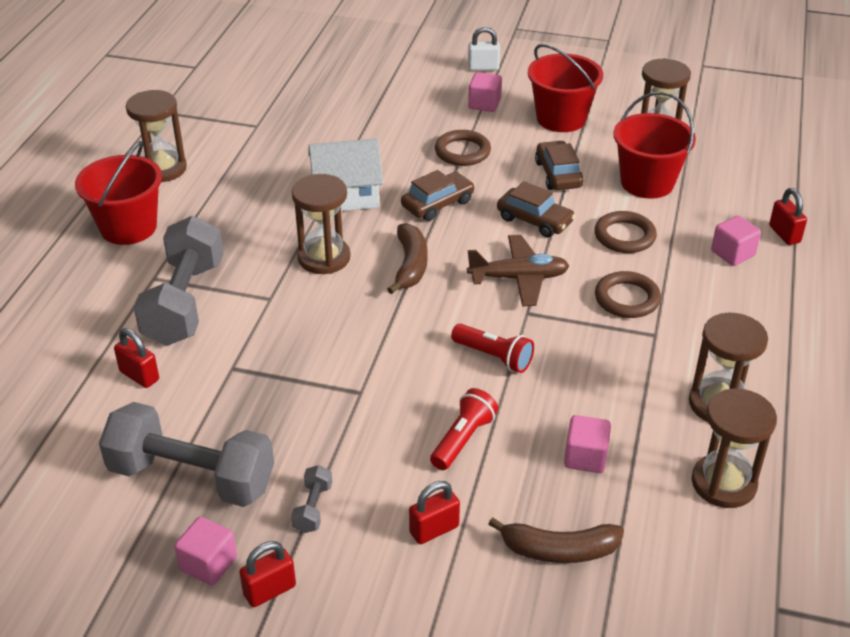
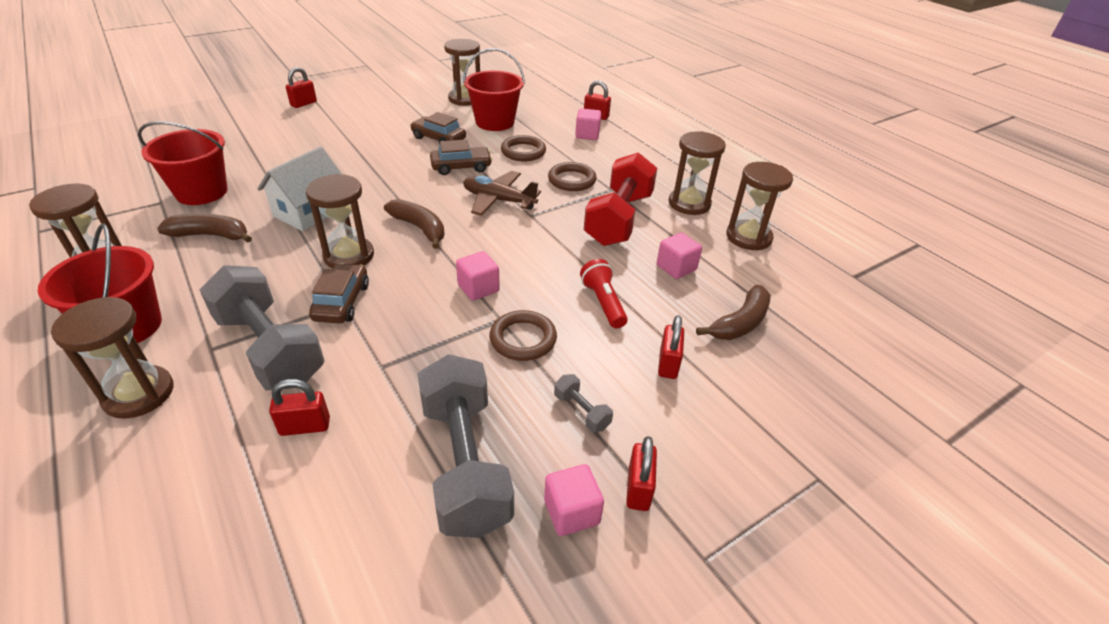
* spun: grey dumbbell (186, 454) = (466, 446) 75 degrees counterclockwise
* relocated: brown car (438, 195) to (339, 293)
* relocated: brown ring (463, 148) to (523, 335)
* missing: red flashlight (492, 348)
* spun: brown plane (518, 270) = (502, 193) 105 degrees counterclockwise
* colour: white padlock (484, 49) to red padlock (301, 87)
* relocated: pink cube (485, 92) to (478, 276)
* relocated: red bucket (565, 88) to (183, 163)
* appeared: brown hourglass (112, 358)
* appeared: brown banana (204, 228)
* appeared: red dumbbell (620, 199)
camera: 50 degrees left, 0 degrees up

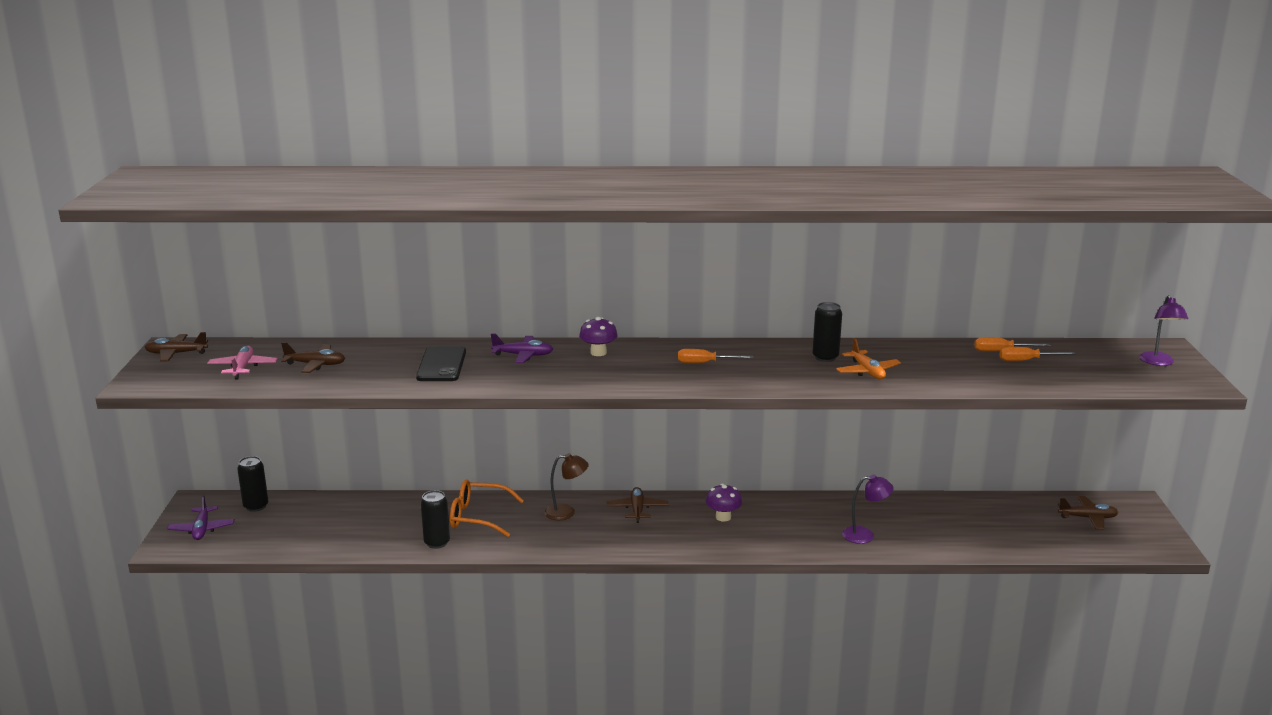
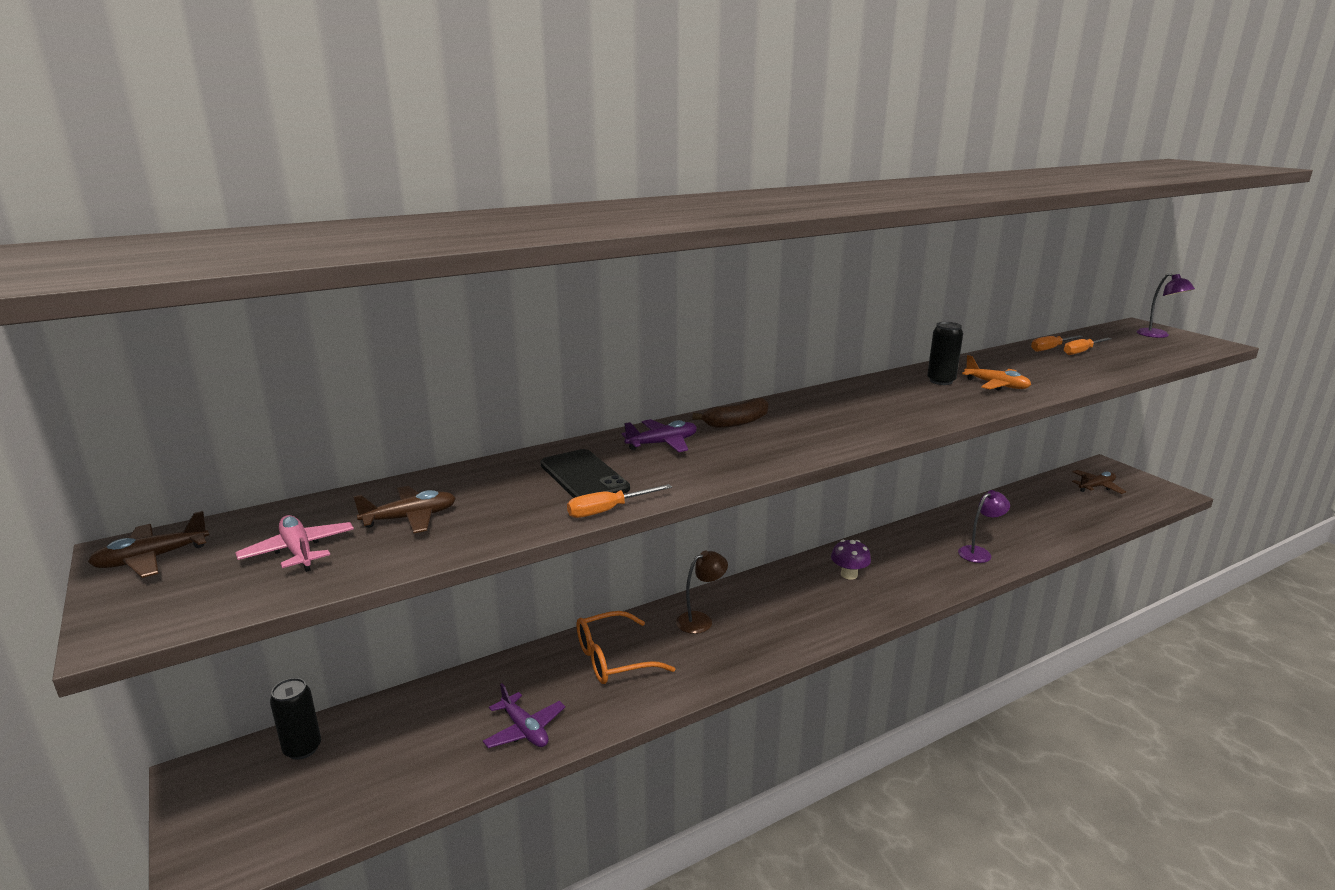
* relocated: purple plane (201, 517) to (524, 715)
* missing: black can (435, 519)
* exchanged: purple mushroom (598, 336) to brown banana (730, 413)
* missing: brown plane (637, 505)
* relocated: orange screwdriver (716, 356) to (619, 501)
camera: 30 degrees left, 0 degrees up

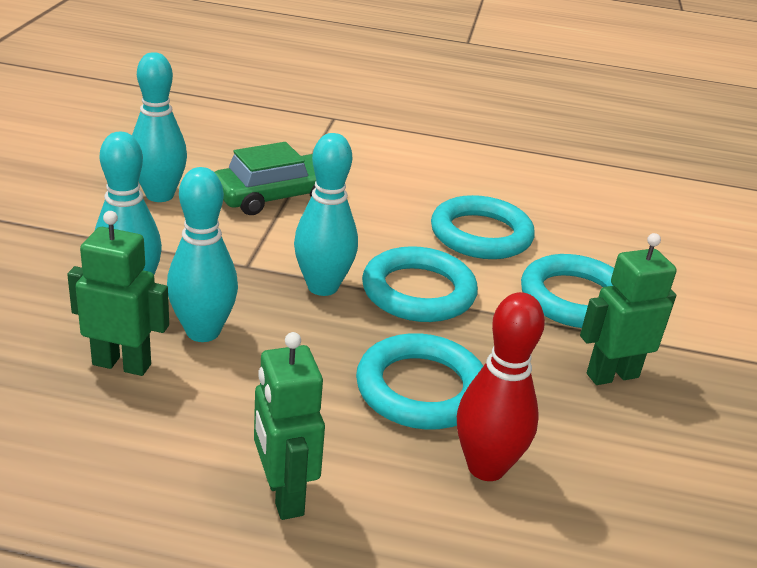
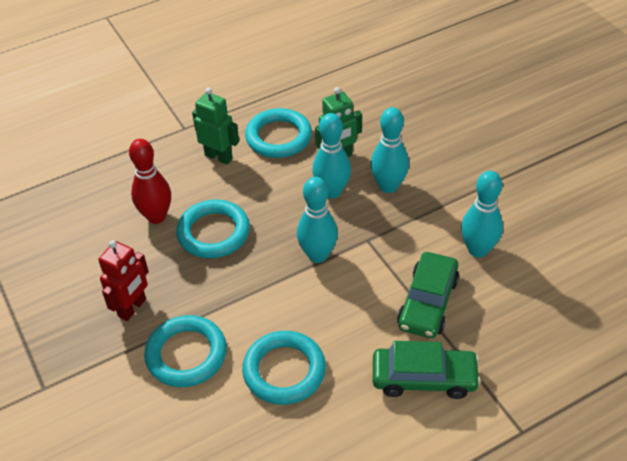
* relocated: turquoise ring (420, 284) to (278, 133)
* colour: green robot (628, 309) to red robot (124, 280)
* appeared: green car (427, 370)
camera: 145 degrees right, 15 degrees up

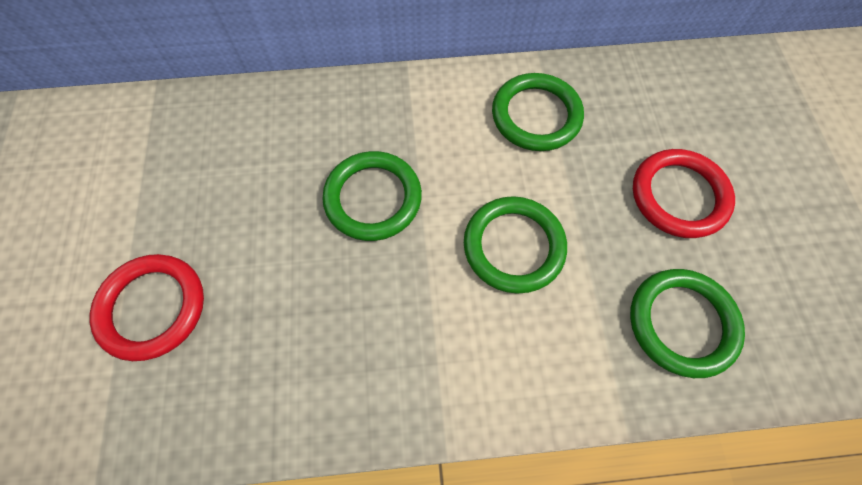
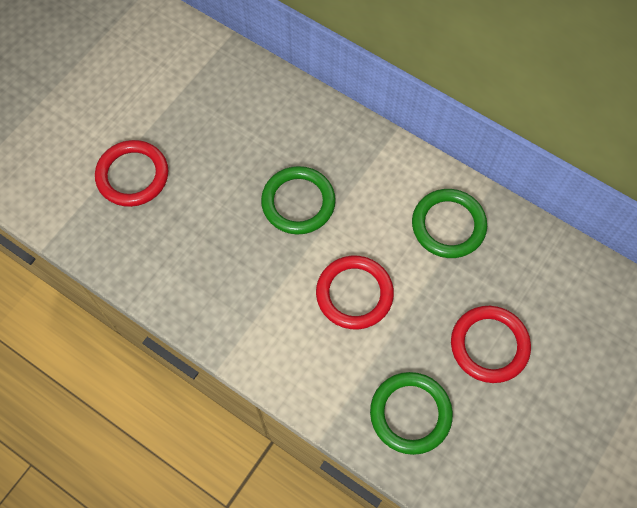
* colour: green ring (515, 245) to red ring (355, 292)
camera: 40 degrees right, 0 degrees up

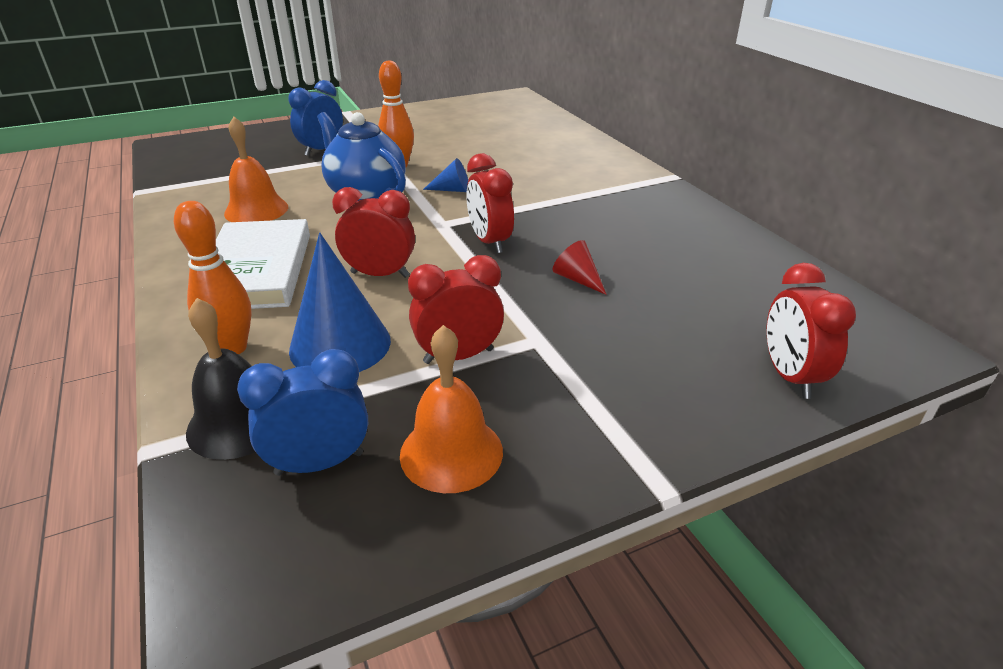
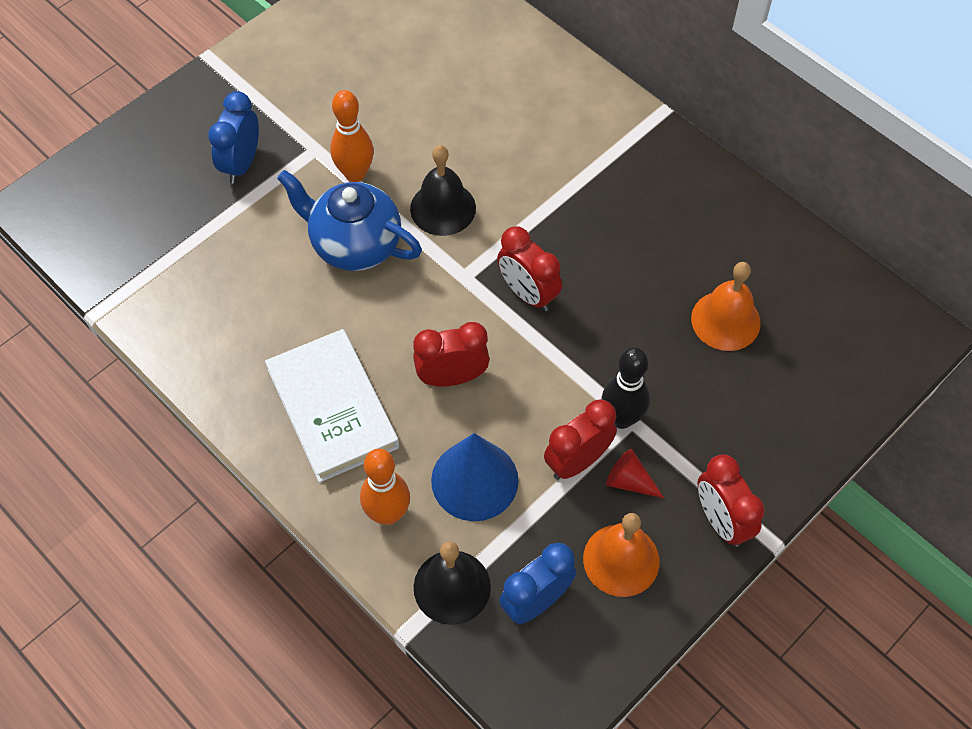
* relocated: orange bell (256, 169) to (726, 306)
* exchanged: blue cone (445, 175) to black bell (443, 190)
* relocated: red cone (580, 267) to (635, 473)
* relocated: red clock (811, 331) to (731, 500)
* appeared: black bowling pin (626, 388)
camera: 20 degrees left, 25 degrees up

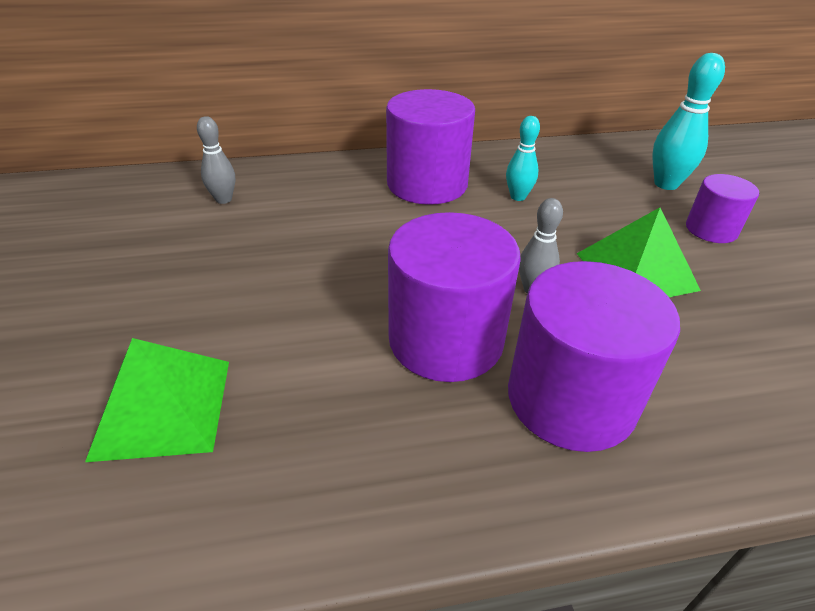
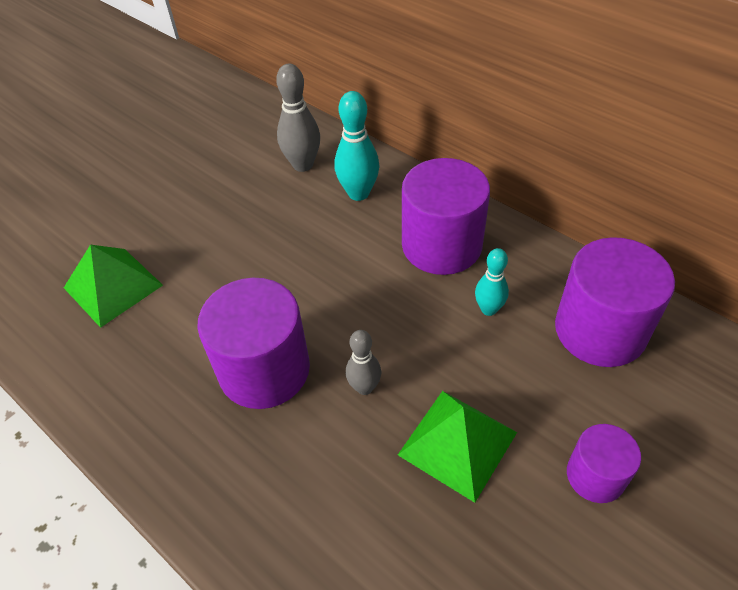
* size: grey bowling pin (216, 160) = (298, 118) x1.57
* relocated: purple cylinder (594, 356) to (615, 302)
* relocated: turquoise bowling pin (688, 121) to (357, 146)
camera: 55 degrees right, 10 degrees up

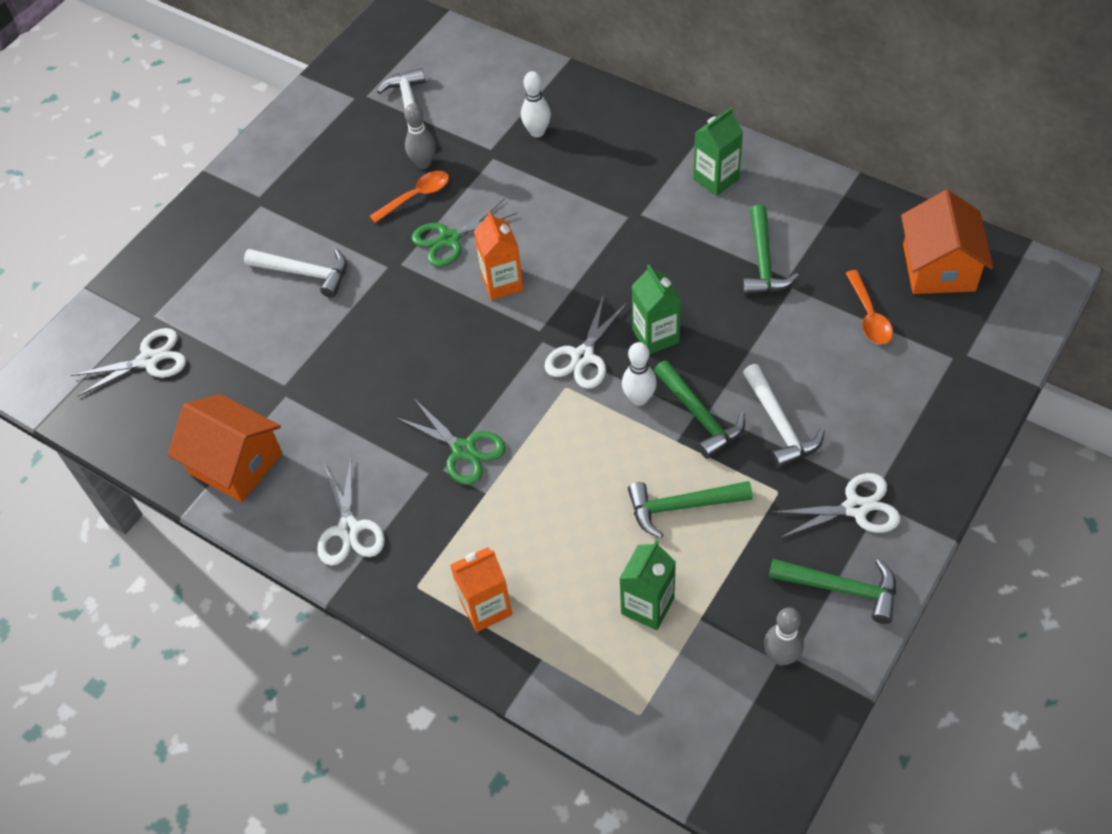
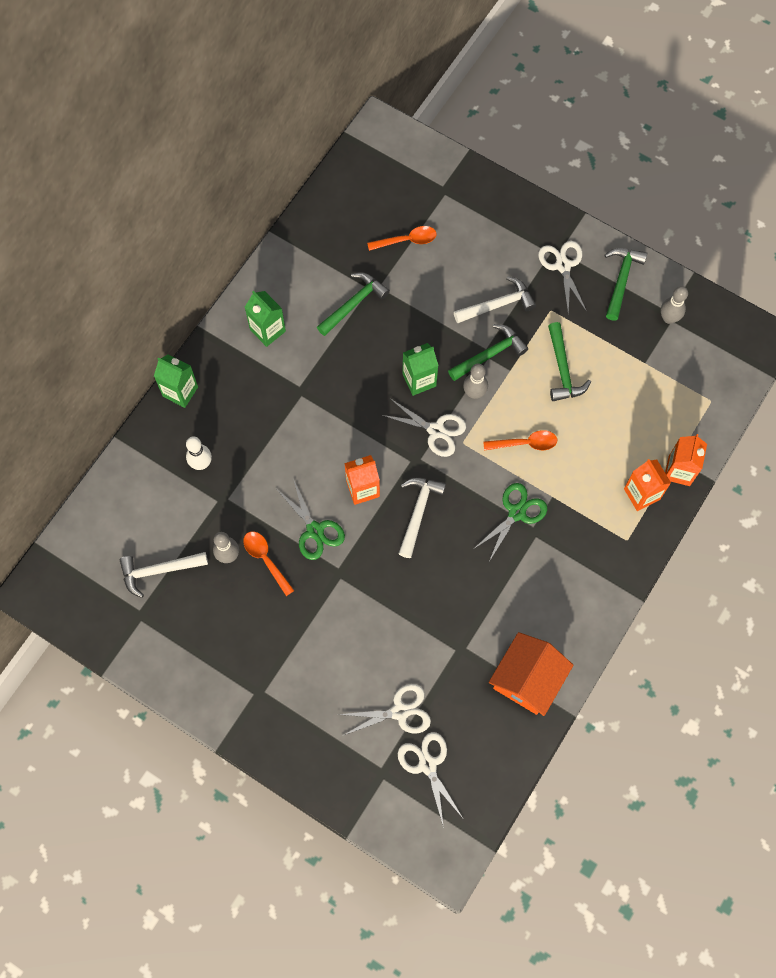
* relocated: white hammer (295, 273) to (422, 517)
* relocated: white scissors (351, 512) to (384, 710)
* relocated: green carton (647, 585) to (176, 381)
* colour: white bowling pin (639, 374) to grey bowling pin (475, 381)
* spun: green hammer (771, 250) = (353, 304) 45 degrees counterclockwise
* missing: orange house (947, 242)
* appeared: orange spoon (520, 440)
* appeared: orange carton (686, 460)
camera: 95 degrees left, 15 degrees up

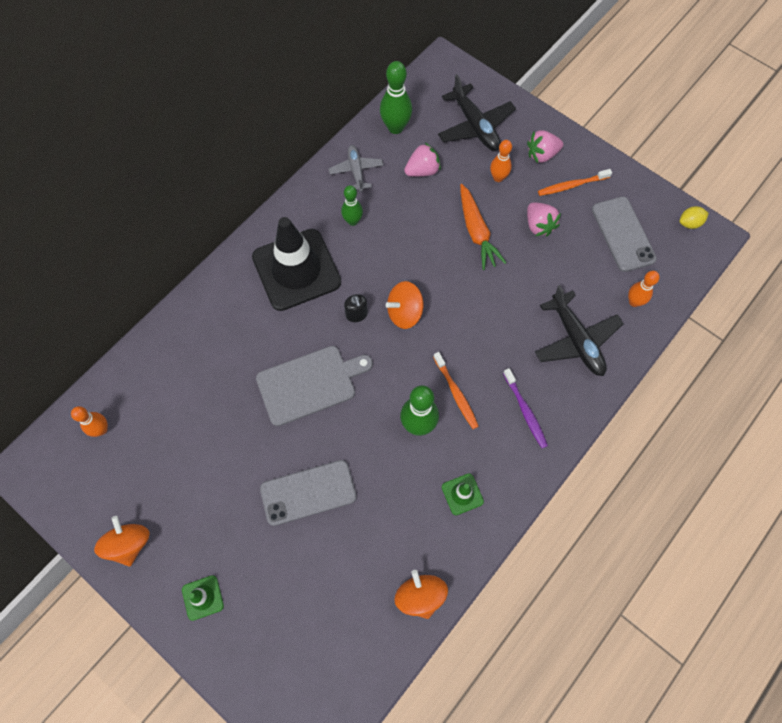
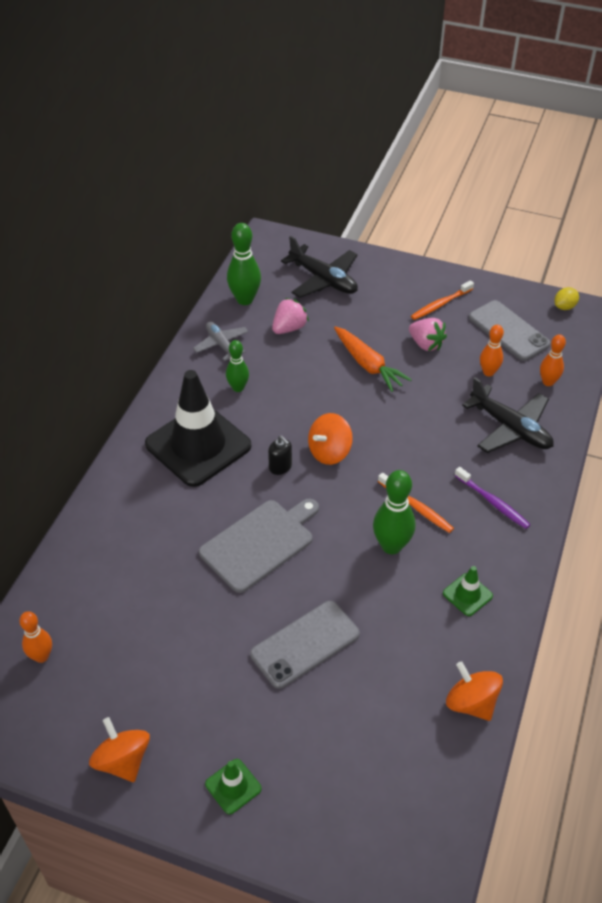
* relocated: orange bowling pin (501, 161) to (492, 350)
* missing: pink strawberry (545, 146)
camera: 20 degrees left, 20 degrees down

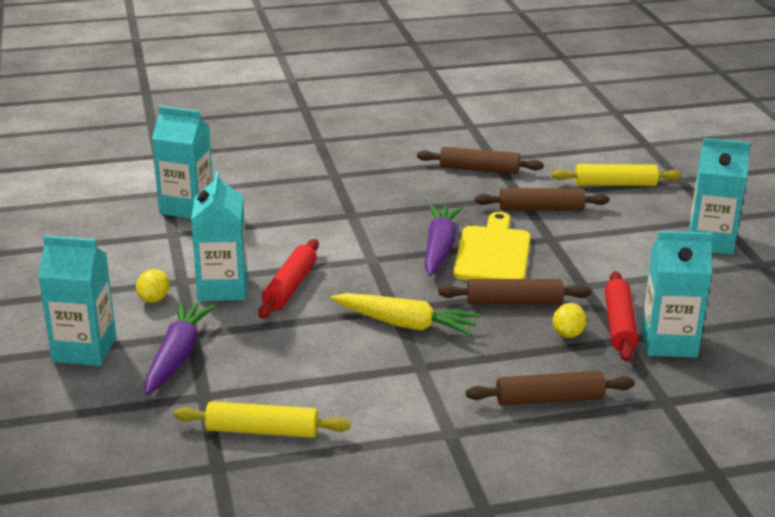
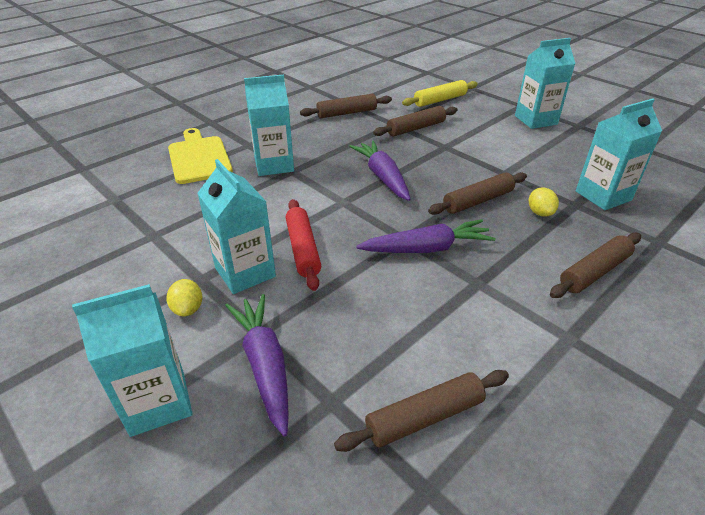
* relocated: turquoise carton (182, 162) to (269, 125)
* colour: yellow rolling pin (262, 419) to brown rolling pin (421, 411)
* colour: yellow carrot (406, 314) to purple carrot (425, 236)
* relocated: yellow cutting board (492, 246) to (200, 156)
* missing: red rolling pin (621, 316)
camera: 30 degrees left, 10 degrees up

